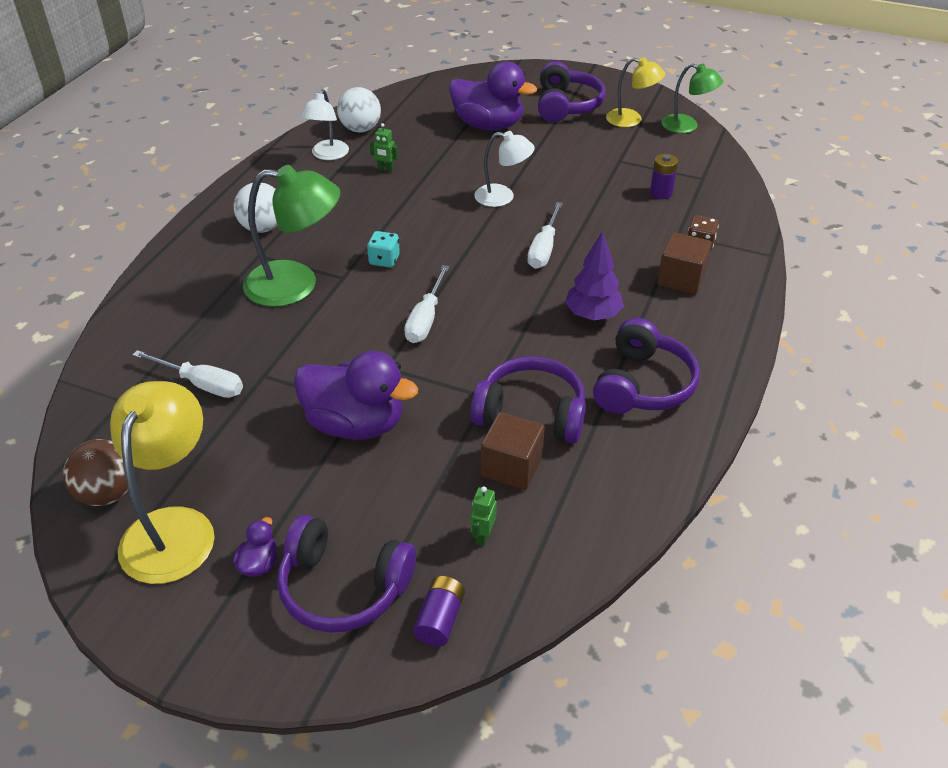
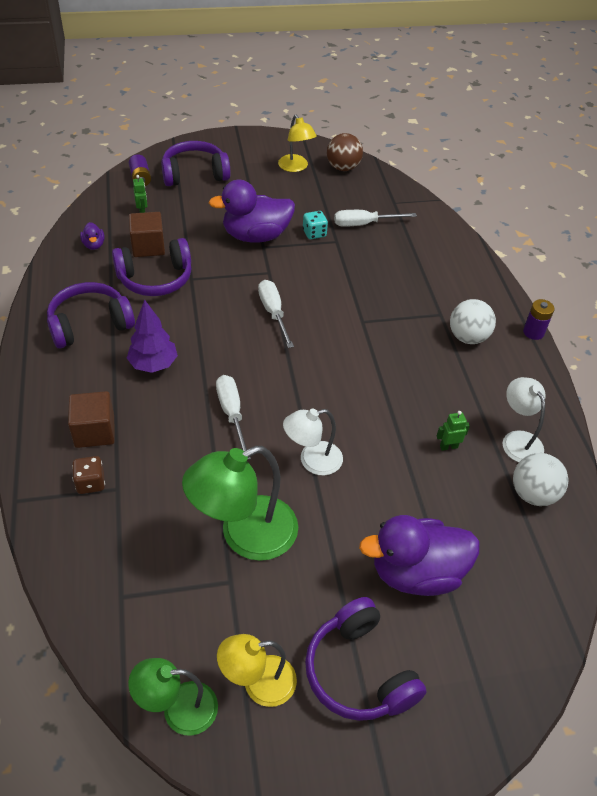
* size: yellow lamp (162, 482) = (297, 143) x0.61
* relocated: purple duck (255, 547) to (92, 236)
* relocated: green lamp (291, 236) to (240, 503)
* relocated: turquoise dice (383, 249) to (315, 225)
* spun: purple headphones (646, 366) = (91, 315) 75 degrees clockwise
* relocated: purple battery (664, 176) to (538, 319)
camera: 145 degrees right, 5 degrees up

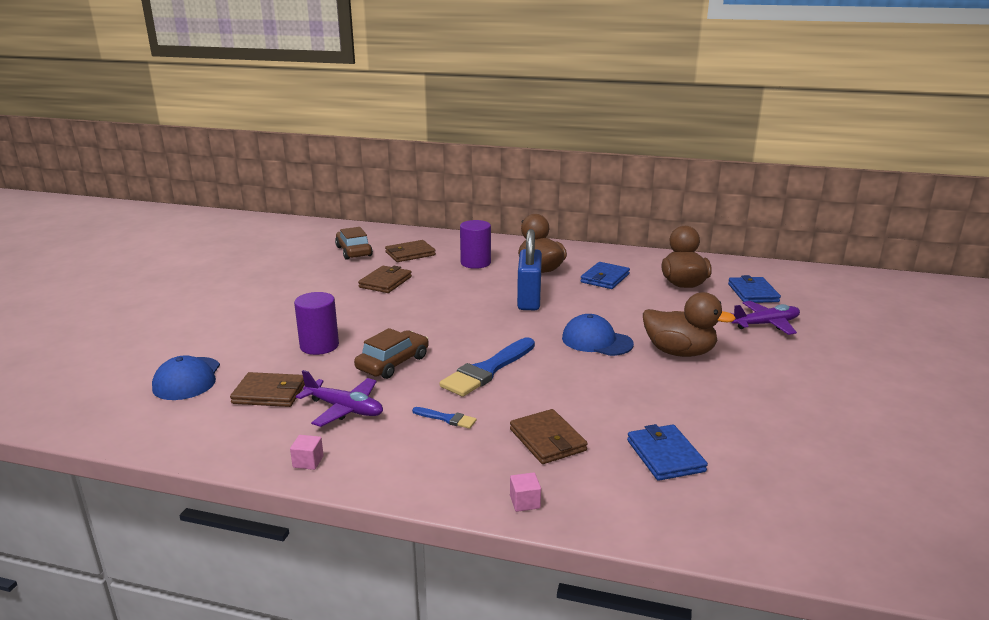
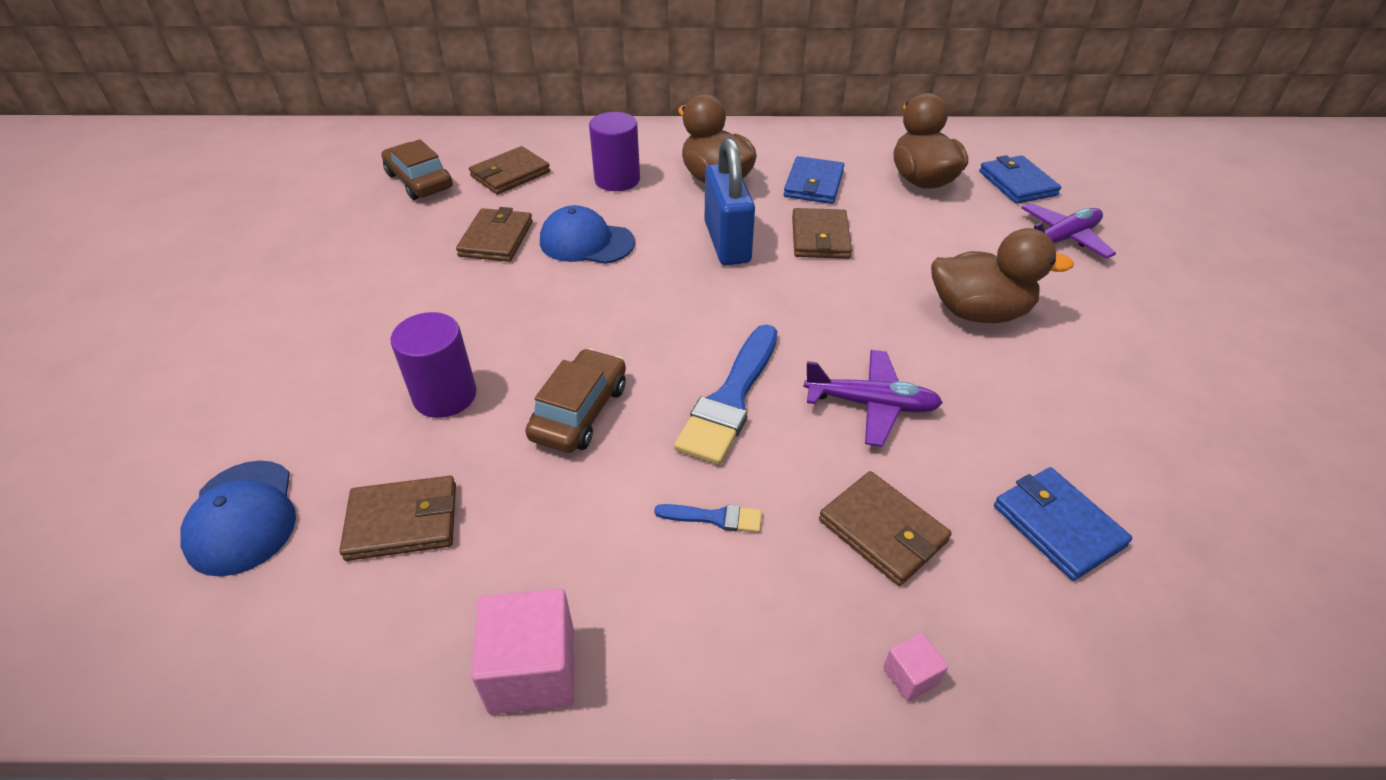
* size: pink cube (307, 452) = (522, 651) x2.05
* relocated: purple plane (339, 398) to (873, 398)
* relocated: blue cap (598, 335) to (587, 234)
* appeared: brown wallet (822, 233)
camera: 15 degrees left, 20 degrees up

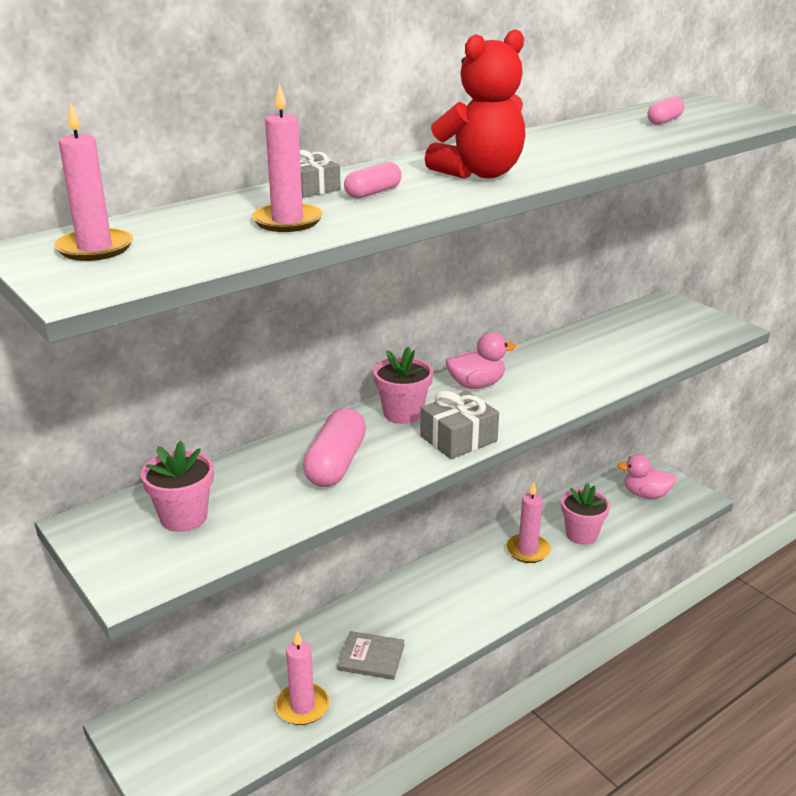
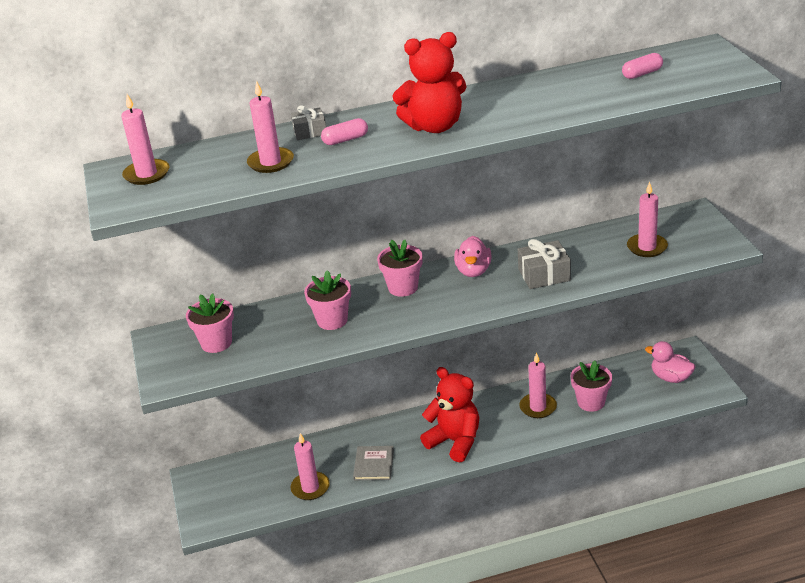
* exchanged: pink capsule (334, 447) to pink flower pot (327, 300)
* spun: grey book (371, 655) = (373, 463) 60 degrees clockwise
* relocated: grey gift (459, 425) to (544, 264)
* spun: pink duck (481, 360) = (473, 256) 90 degrees clockwise
* appeared: red teddy bear (449, 414)
* appeared: pink candle (647, 219)
camera: 25 degrees right, 5 degrees up

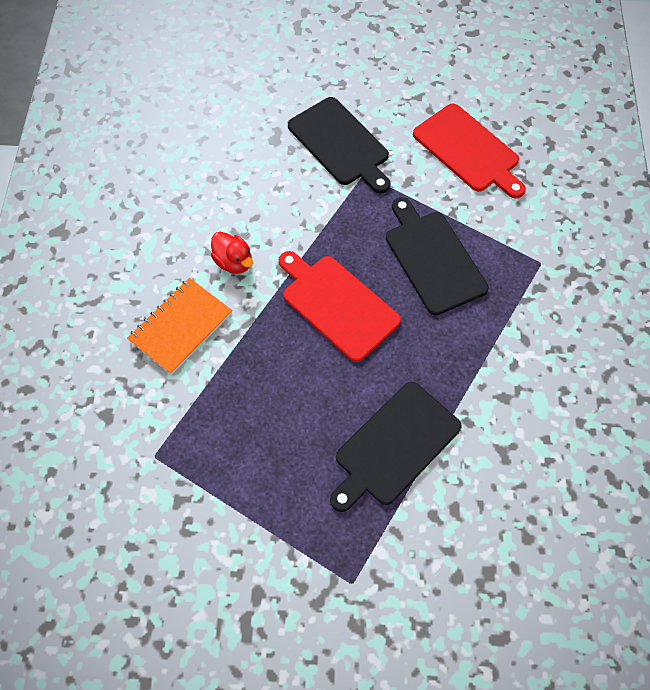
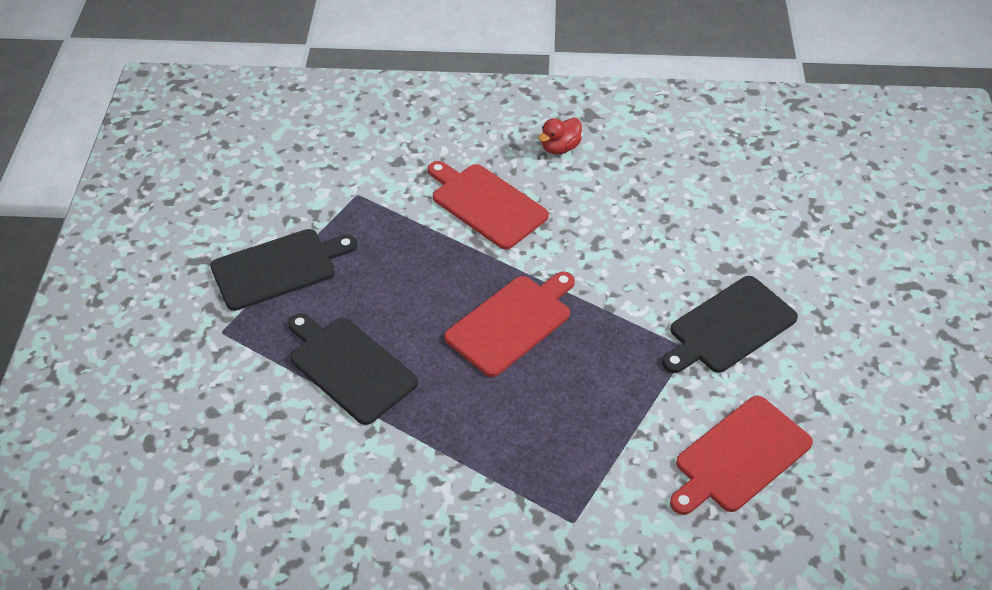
* exchanged: orange notebook (179, 326) to red cutting board (488, 205)
* relocated: red duck (232, 253) to (560, 136)
* relocated: black cutting board (437, 256) to (283, 270)
camera: 90 degrees right, 15 degrees down

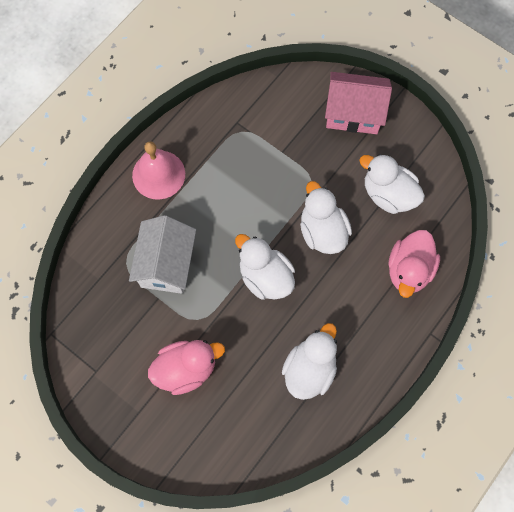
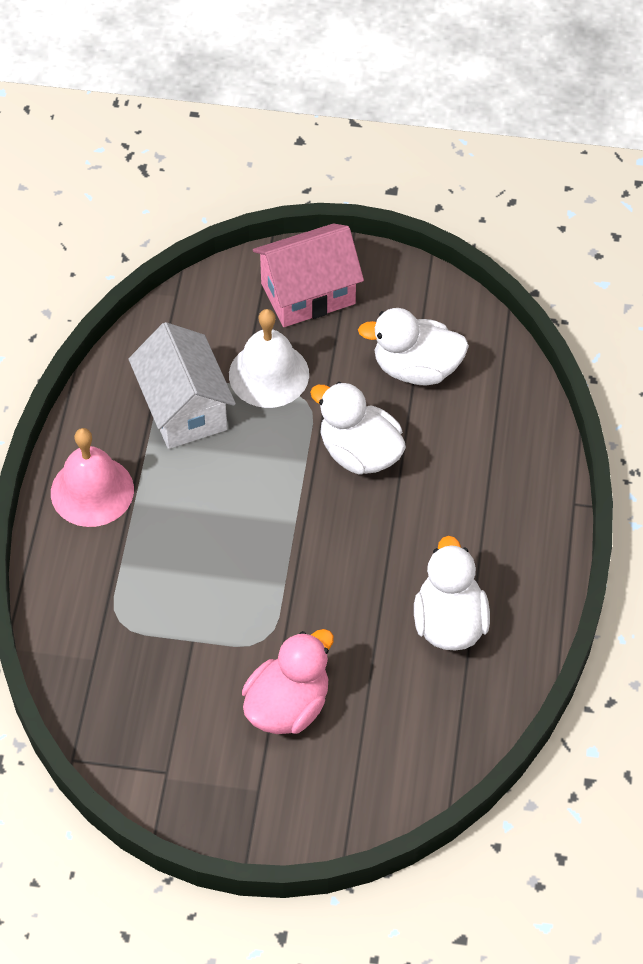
* relocated: white house (162, 254) to (182, 385)
* missing: white duck (265, 267)
* missing: pink duck (414, 264)
* appeared: white bell (269, 358)
camera: 30 degrees left, 15 degrees down

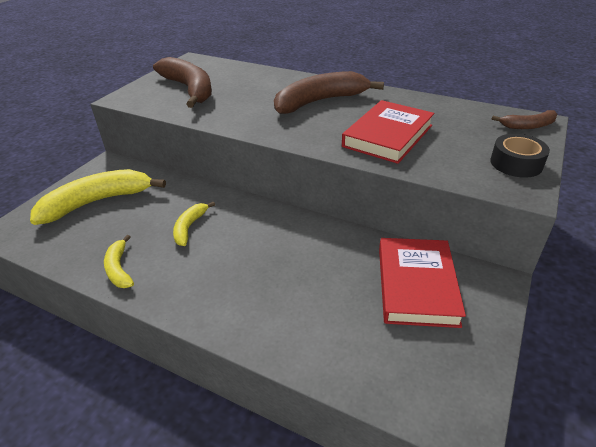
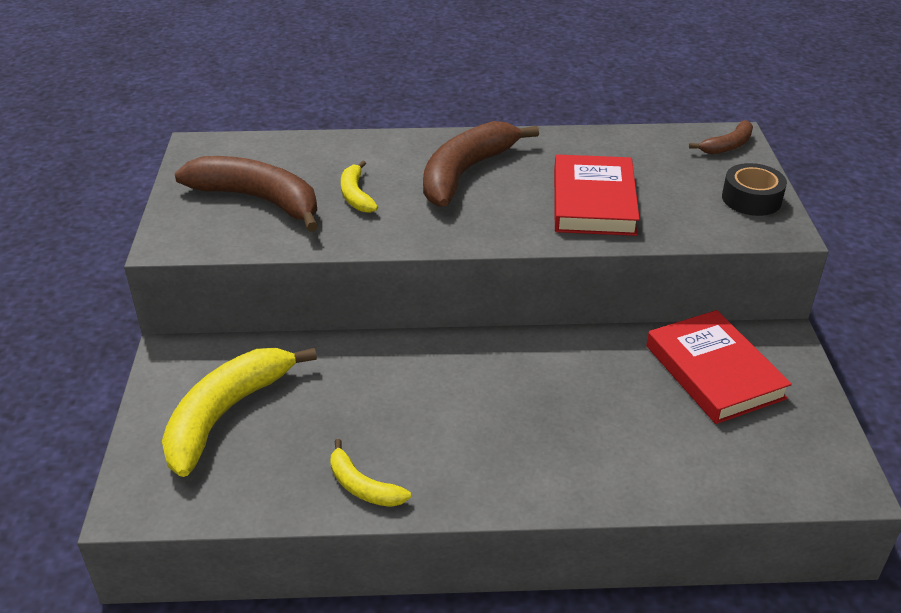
* relocated: yellow banana (194, 223) to (359, 186)
camera: 30 degrees left, 0 degrees up

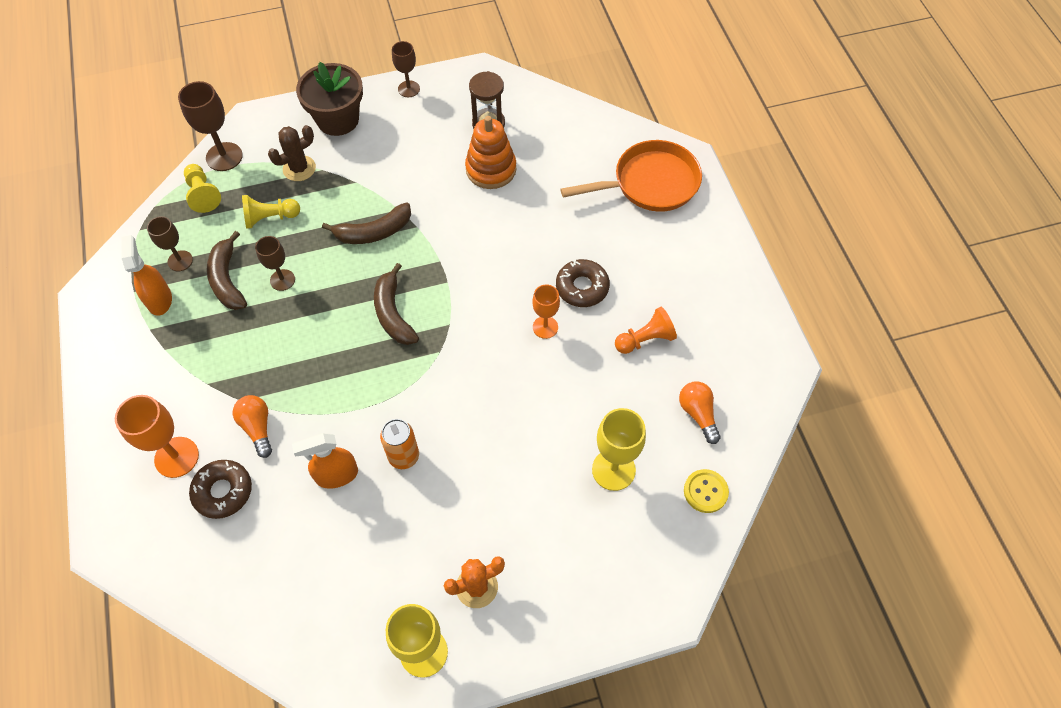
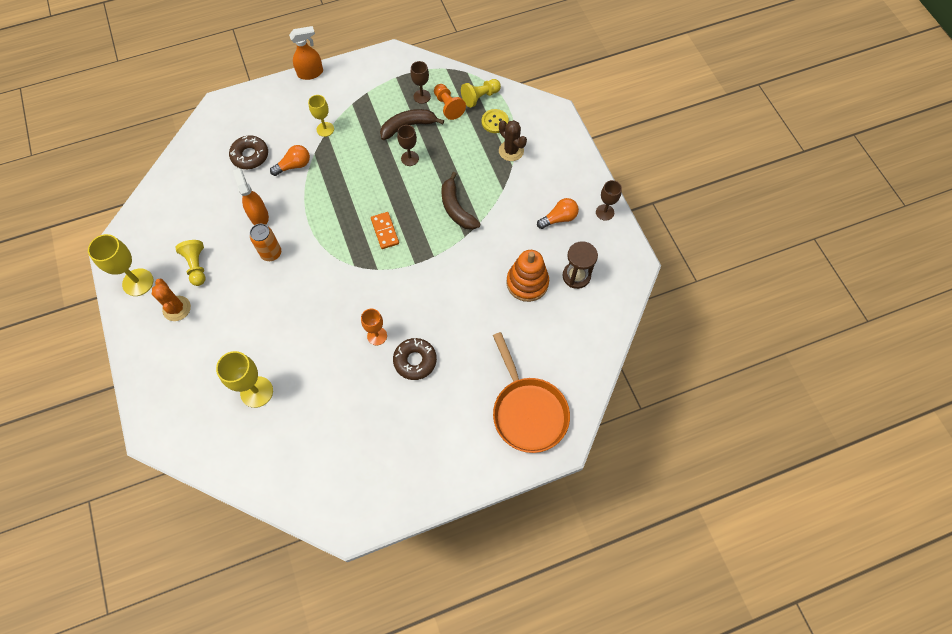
* missing: orange goblet (157, 436)
* relocated: orange spray bottle (146, 275) to (306, 53)
* missing: brown goblet (210, 126)
* relocated: yellow pawn (271, 212) to (190, 263)
* missing: brown flower pot (329, 99)
* exchanged: brown banana (396, 304) to orange domino (385, 230)
* relocated: orange pawn (646, 330) to (450, 102)
* relocated: orange light bulb (700, 413) to (558, 213)
* relocated: yellow button (706, 491) to (495, 121)
* appeared: yellow goblet (321, 116)
camera: 85 degrees right, 5 degrees up

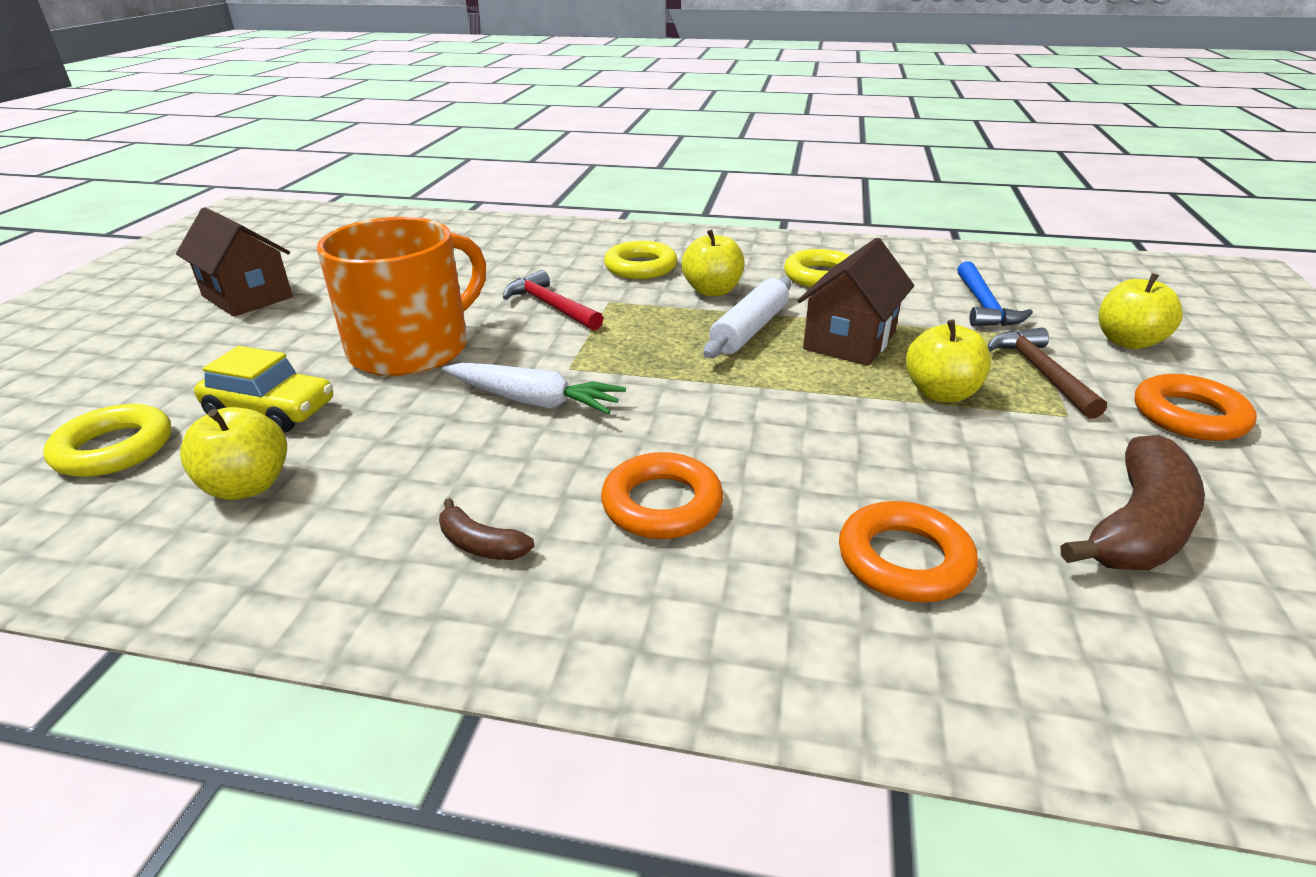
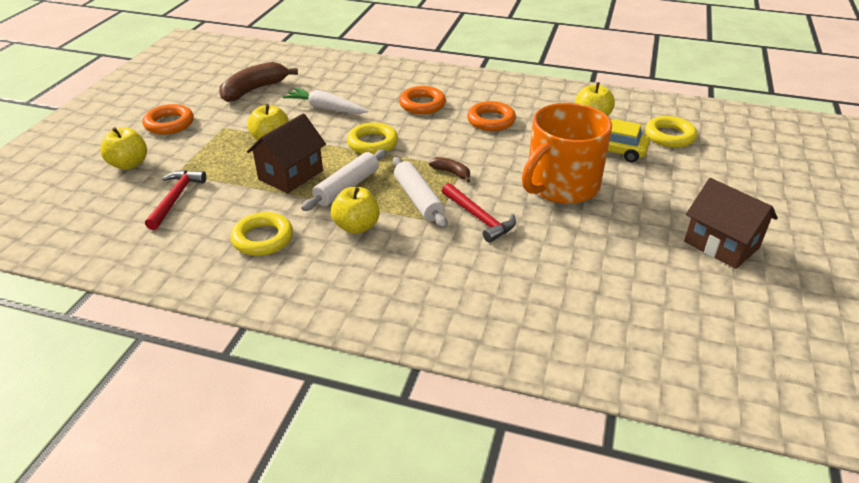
* relocated: brown banana (486, 529) to (450, 169)
* relocated: white carrot (534, 388) to (325, 101)
* relocated: yellow ring (640, 260) to (372, 138)
* relocated: orange ring (908, 551) to (491, 116)
* colour: blue hammer (995, 293) to red hammer (175, 200)
* missing: brown hammer (1047, 373)
* appeared: white rolling pin (420, 193)
camera: 175 degrees left, 5 degrees up

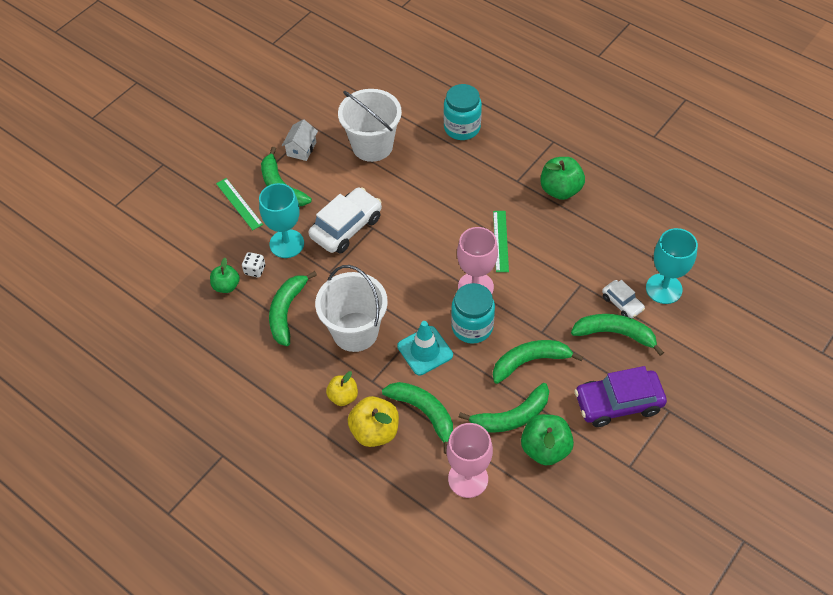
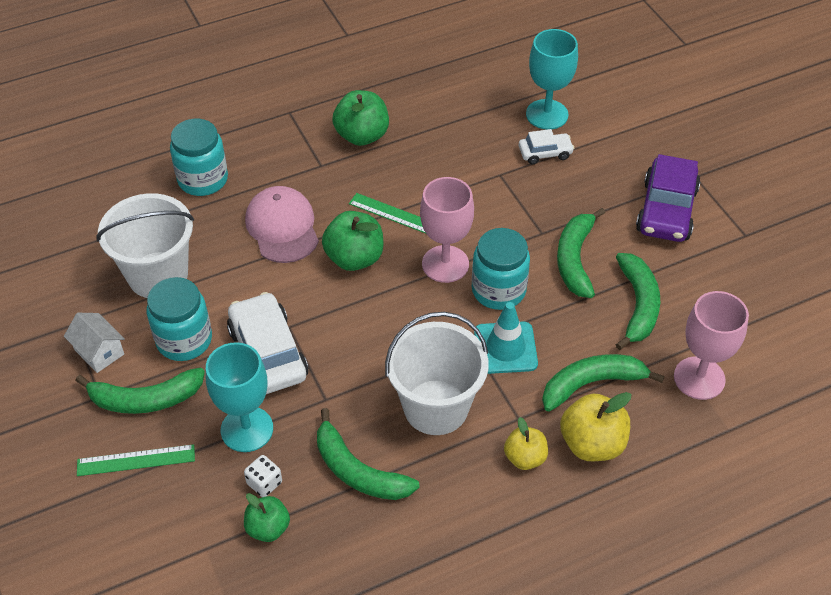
* relocated: green apple (547, 440) to (352, 241)
* missing: green banana (617, 335)
* appeared: turquoise jar (179, 319)
* appeared: pink cap (282, 224)
camera: 65 degrees left, 5 degrees down

